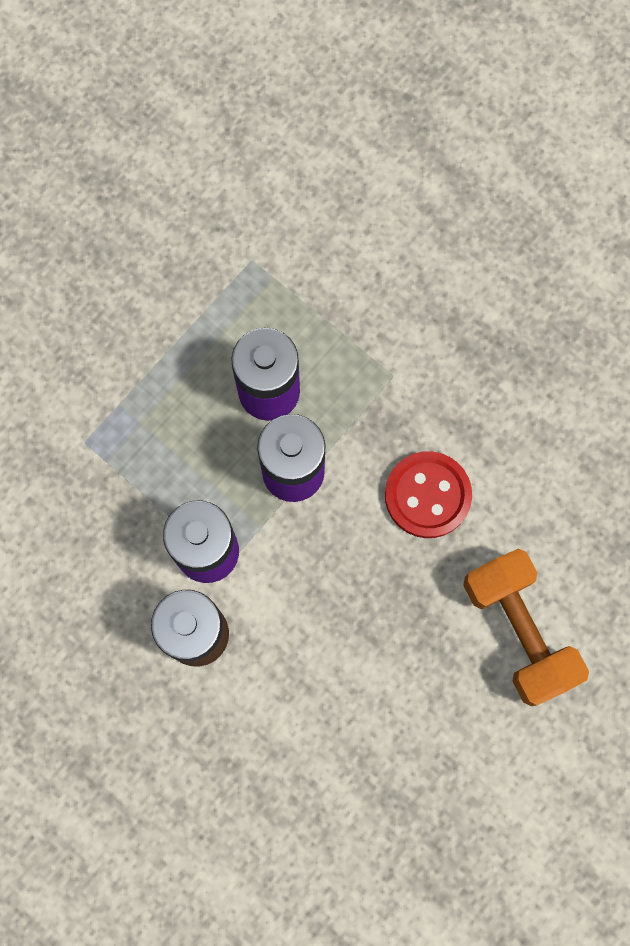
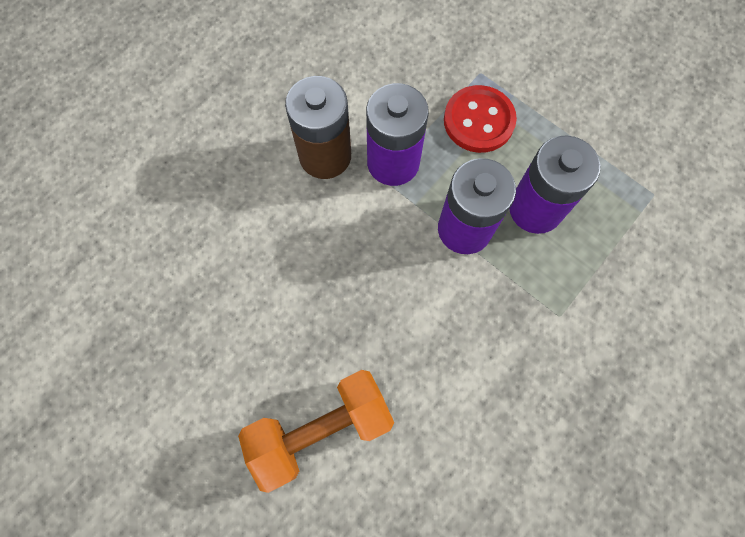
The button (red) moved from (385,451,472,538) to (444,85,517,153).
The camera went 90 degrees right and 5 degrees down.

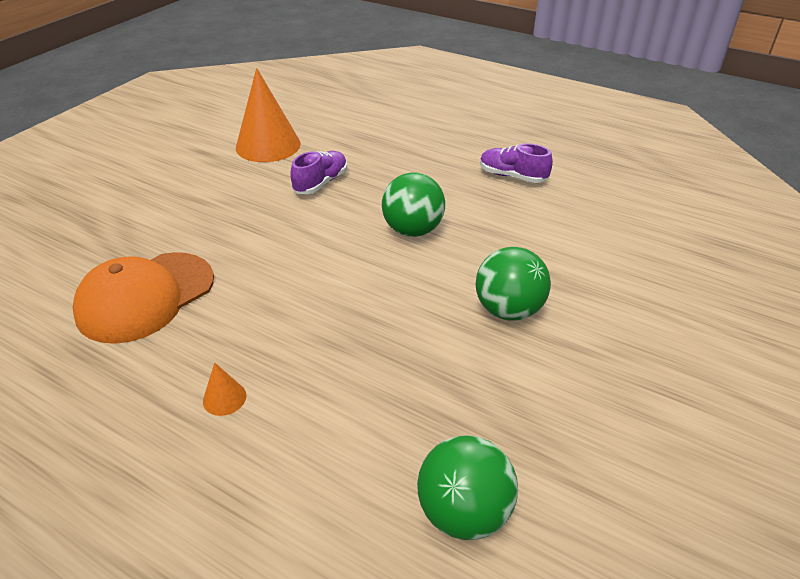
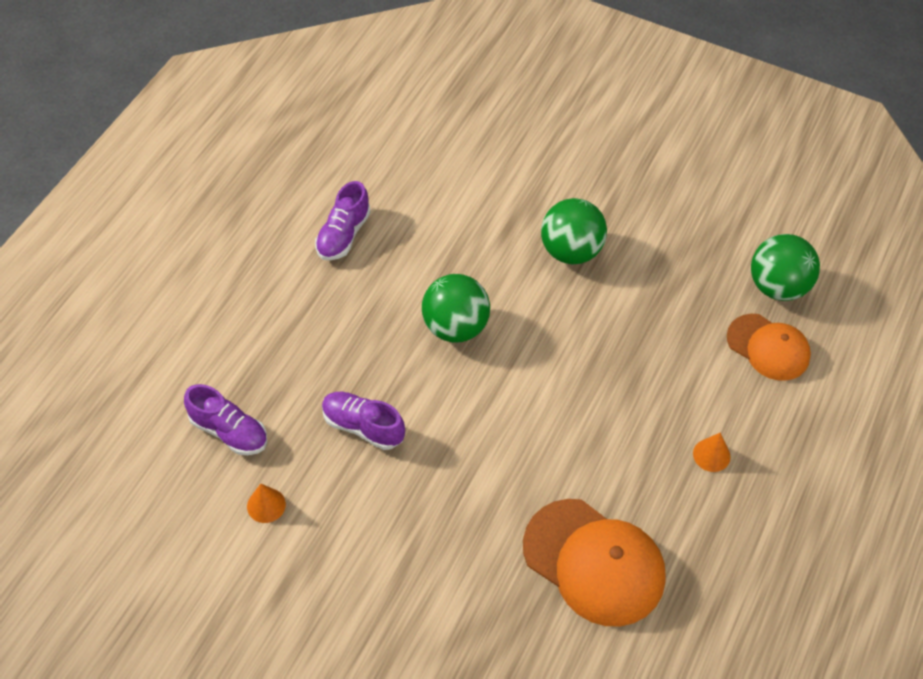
The shoe (purple) at (184,384,267,455) appeared.
The cap (orange) at (727,314,811,381) appeared.
The cone (orange) at (236,68,301,162) changed to 0.42 times the size.
The camera went 95 degrees left and 15 degrees up.

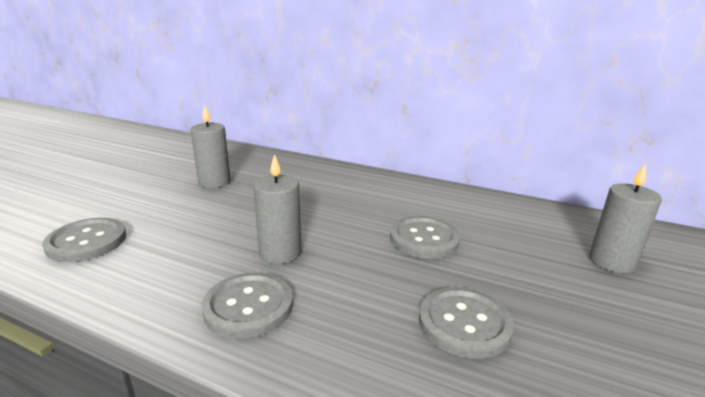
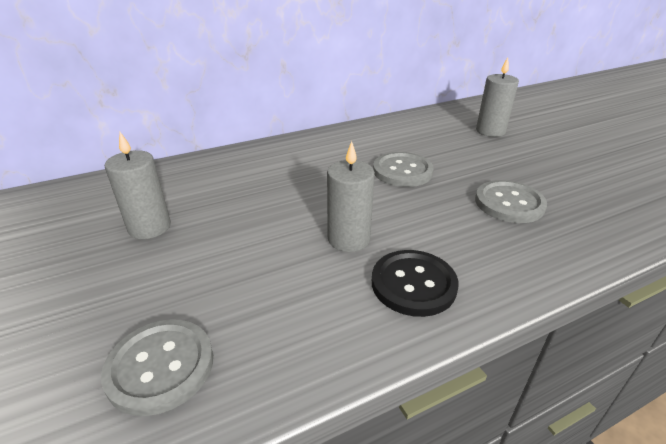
The button (grey) at (201,273,293,339) became the button (black) at (372,250,459,317).
The camera went 50 degrees left and 10 degrees up.

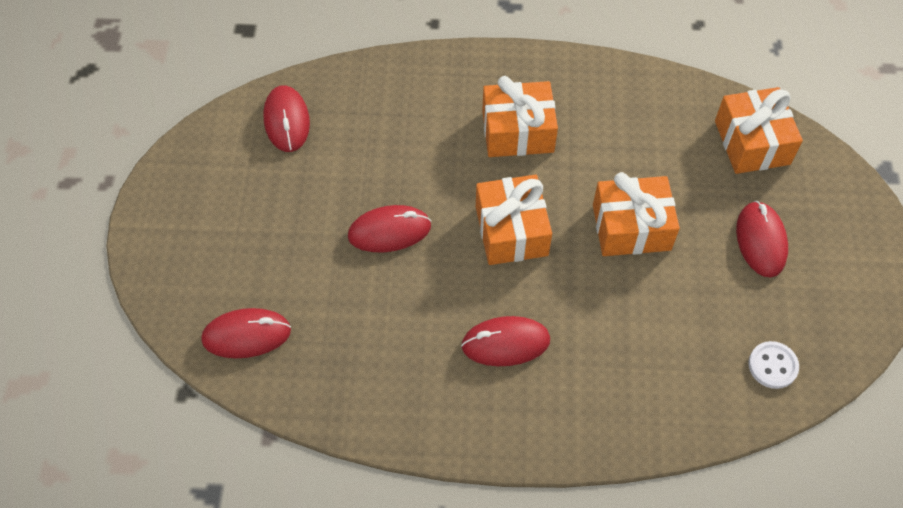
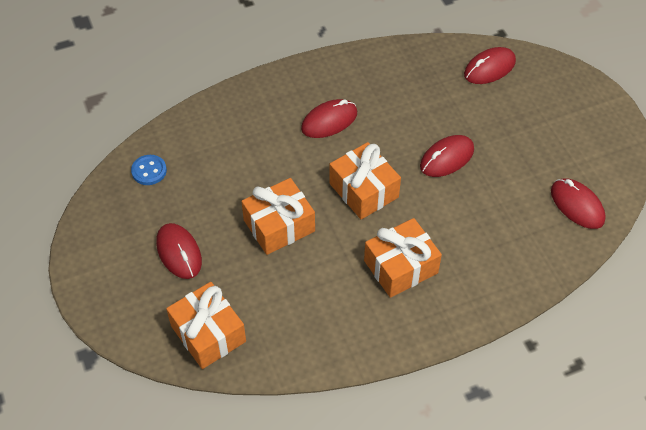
The button (white) at (748,341,799,389) became the button (blue) at (131,155,167,185).
The camera went 155 degrees right and 5 degrees down.

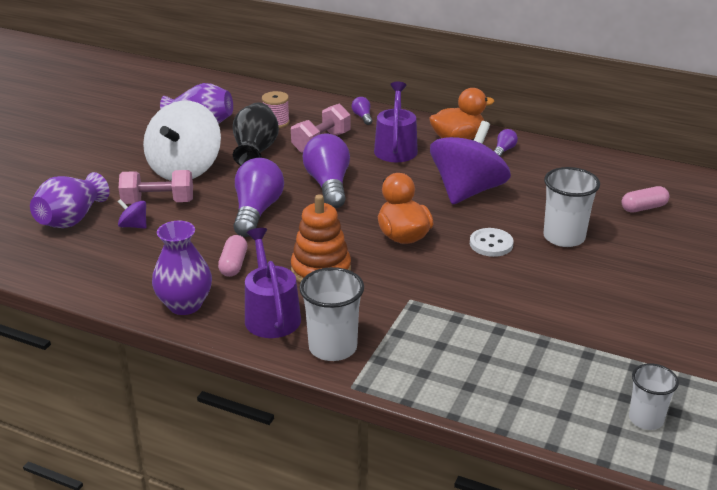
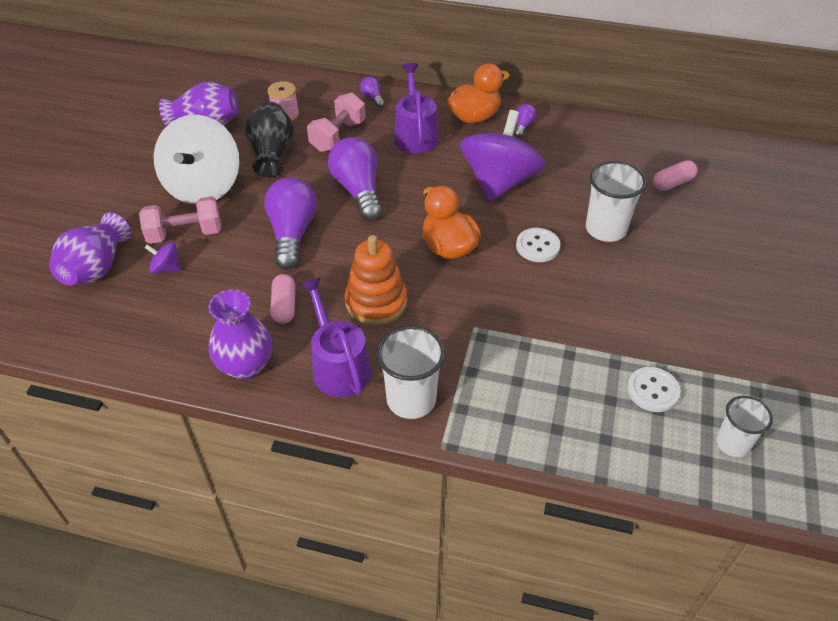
The button (white) at (627,367,680,412) appeared.
The camera went 10 degrees left and 15 degrees up.

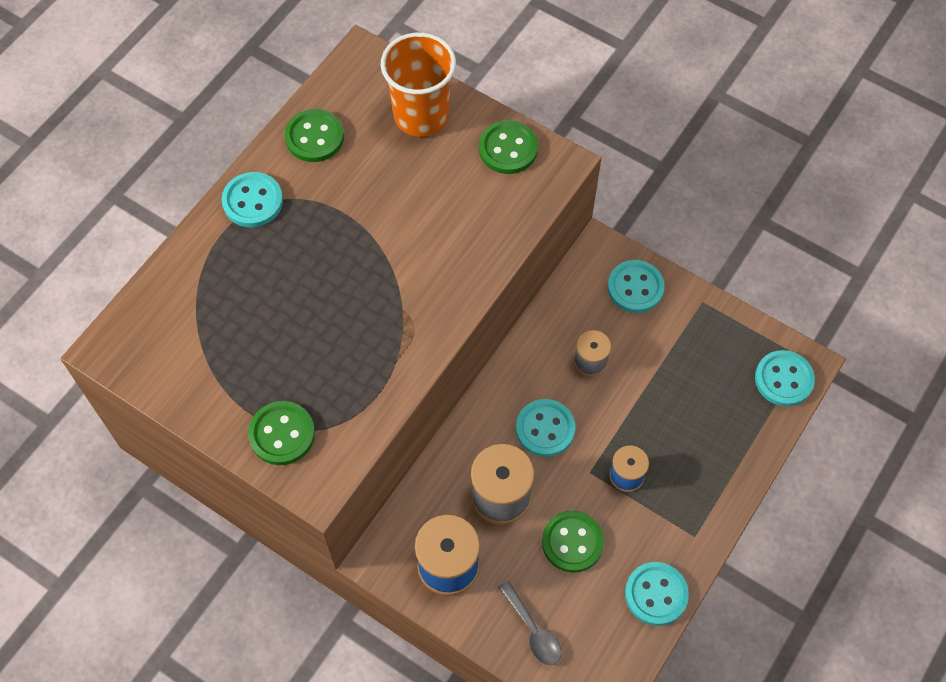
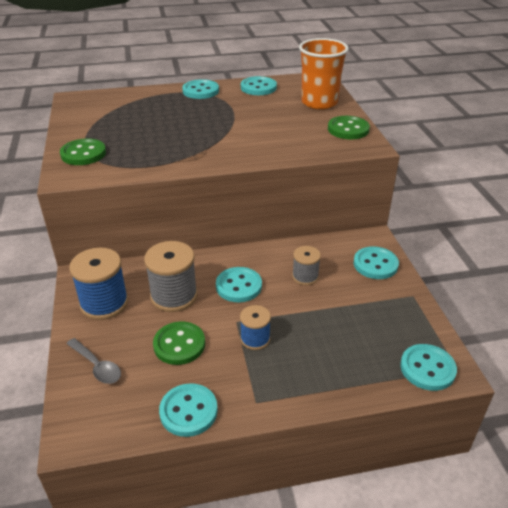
The button (green) at (285,109,344,162) became the button (turquoise) at (241,76,277,95).
The spoon (grey) at (498,580,561,665) turned 60 degrees counterclockwise.
The camera went 45 degrees right and 25 degrees down.

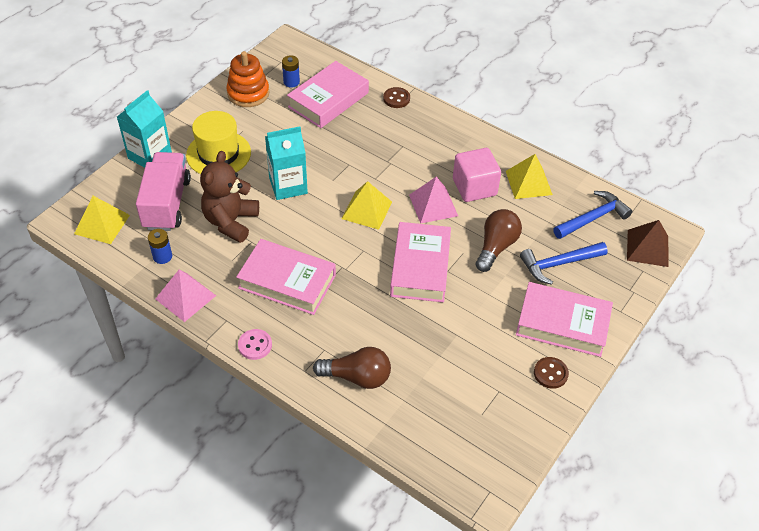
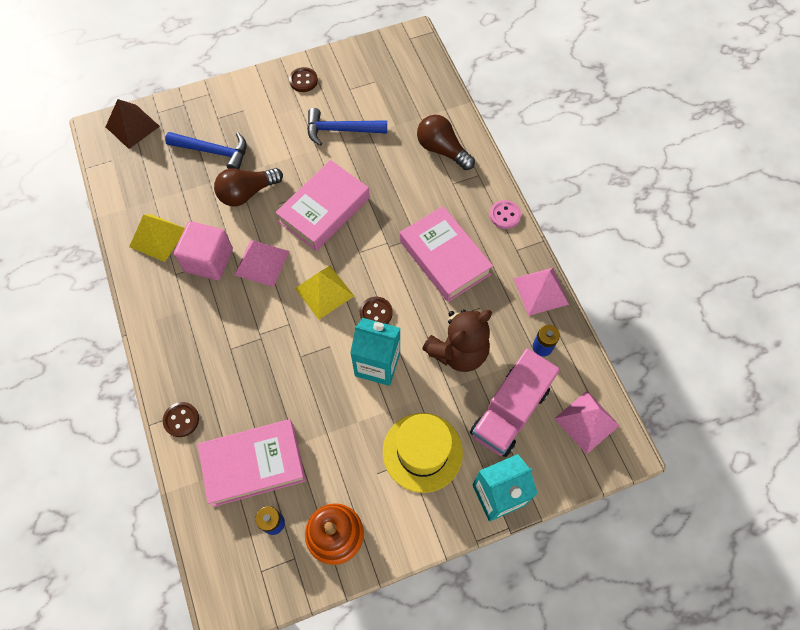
The book (pink) at (516,282,613,357) disappeared.
The button (brown) at (360,297,393,324) appeared.
The hammer (blue) moved from (553,191,632,239) to (307,108,387,146).
The pyramid (yellow) at (74,196,130,244) became the pyramid (pink) at (554,391,620,454).
The camera went 145 degrees left and 15 degrees up.

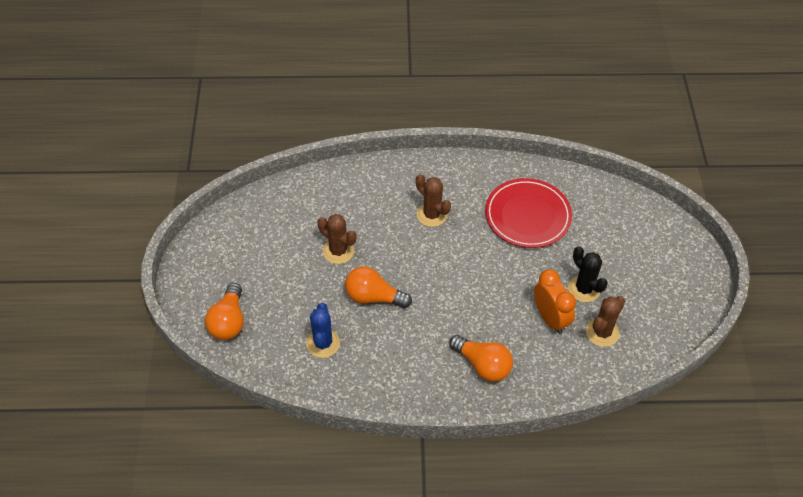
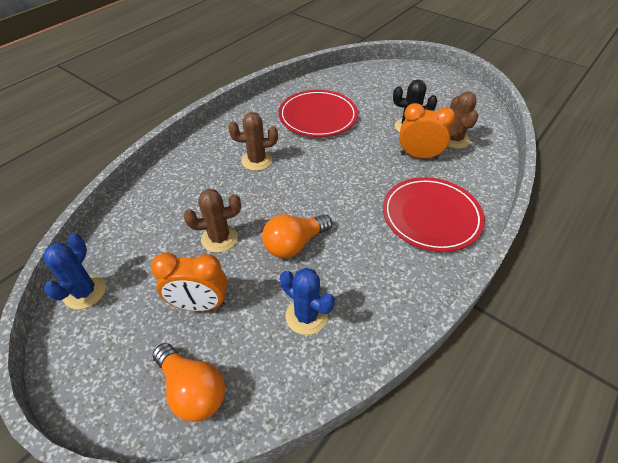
The cactus (blue) at (43,233,106,309) appeared.
The clock (orange) at (151,253,228,311) appeared.
The light bulb (orange) at (449,335,513,382) was replaced by the plate (red) at (383,177,485,252).
The camera went 50 degrees left and 5 degrees down.

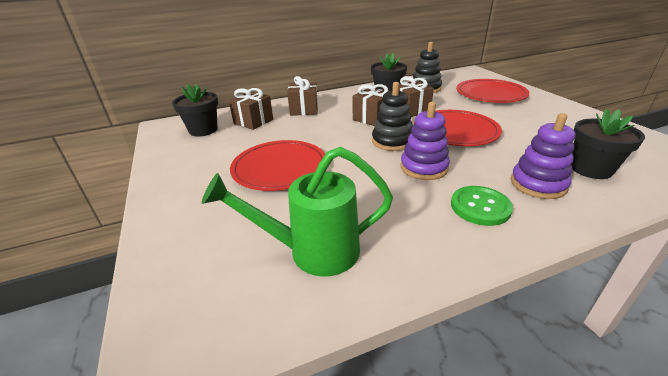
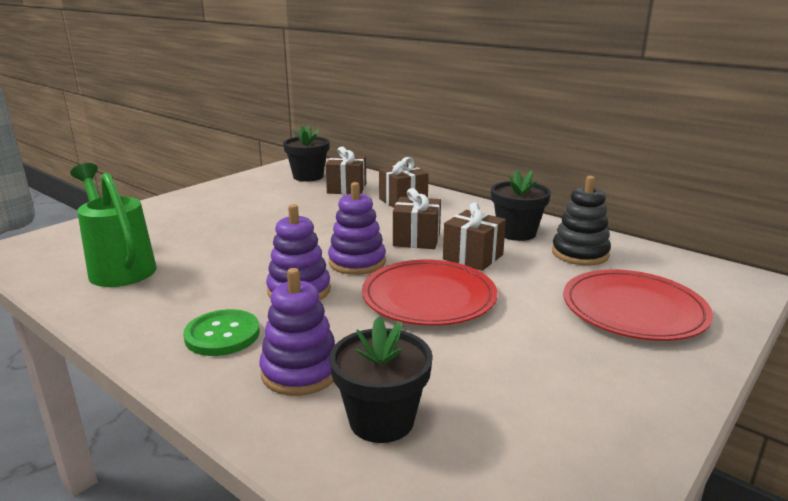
The plate (red) at (230,140,325,191) disappeared.
The stacking toy (black) at (372,82,413,151) became the stacking toy (purple) at (328,182,386,275).
The camera went 60 degrees right and 10 degrees down.

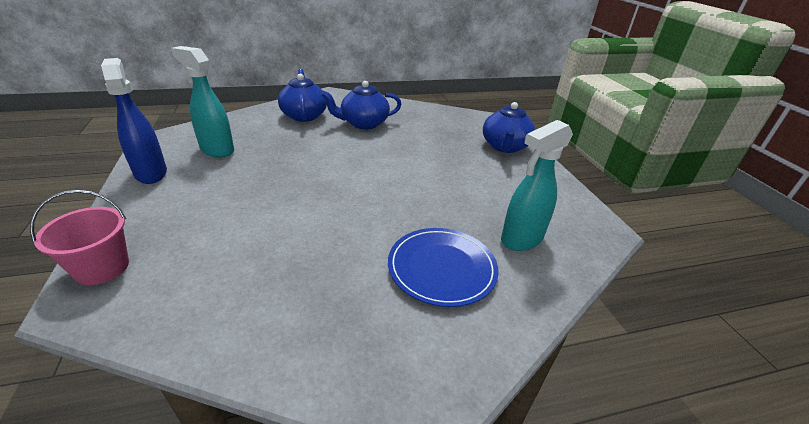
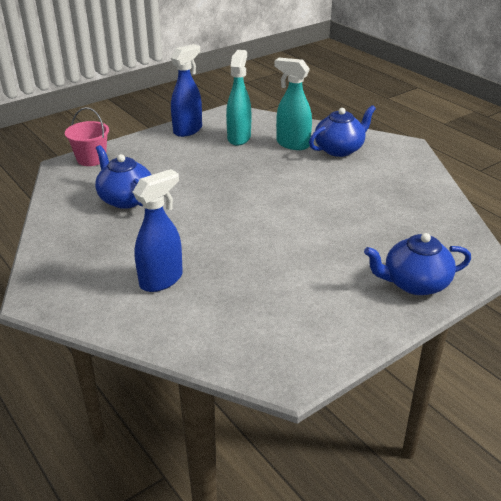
The teapot (blue) moved from (321,81,401,129) to (95,145,151,209).
The spray bottle (turquoise) moved from (501,120,573,251) to (275,58,312,150).
The plate (blue) at (388,228,499,307) was replaced by the spray bottle (blue) at (133,169,183,292).
The camera went 70 degrees right and 0 degrees up.

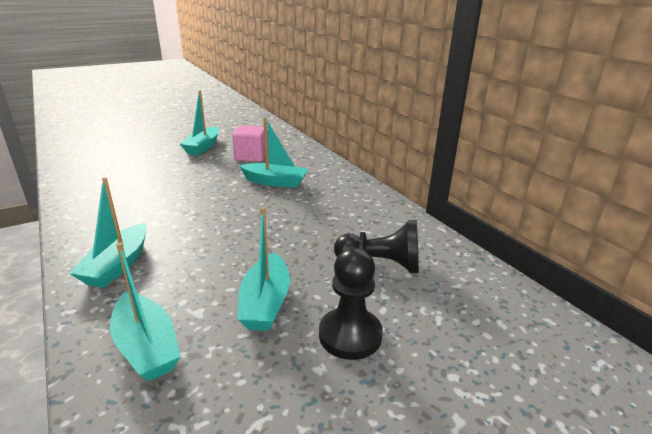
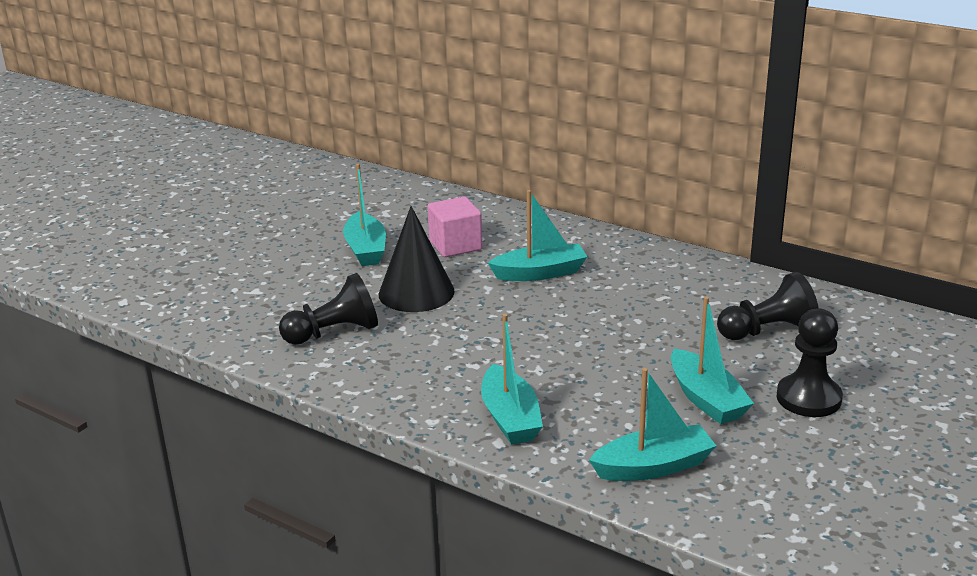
The pawn (black) at (279,273,378,345) appeared.
The cone (black) at (378,206,455,312) appeared.
The boat (turquoise) at (110,242,181,381) turned 45 degrees counterclockwise.
The camera went 25 degrees left and 0 degrees up.

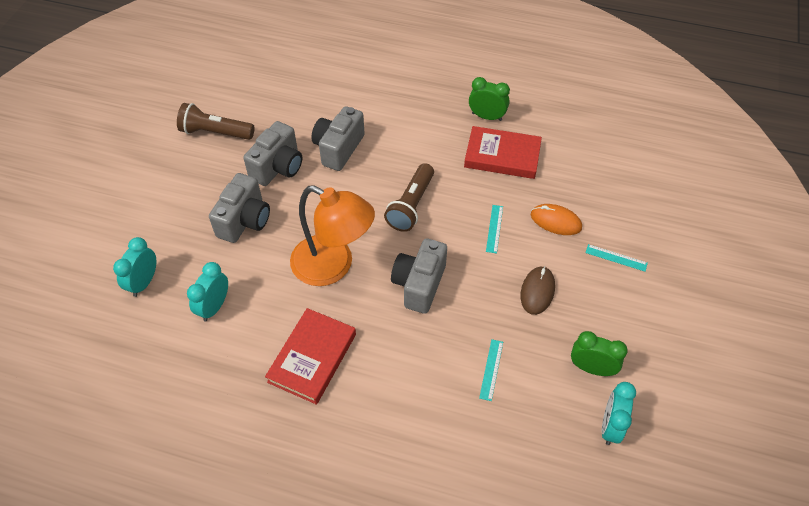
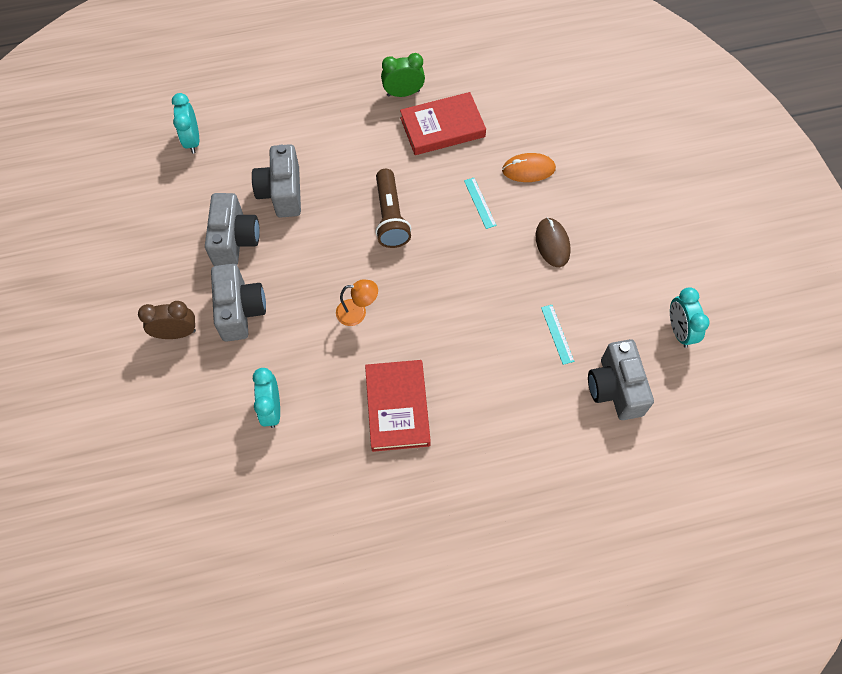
The flashlight (brown) at (177,103,254,140) disappeared.
The clock (green) at (571,331,628,376) disappeared.
The ruler (turquoise) at (586,244,648,272) disappeared.
The clock (brown) at (138,301,196,339) appeared.
The clock (turquoise) moved from (113,237,156,297) to (172,93,199,154).
The camera (grey) moved from (391,239,447,314) to (588,339,654,420).
The lamp (orange) at (290,185,375,286) changed to 0.46 times the size.
The camera went 30 degrees left and 10 degrees up.

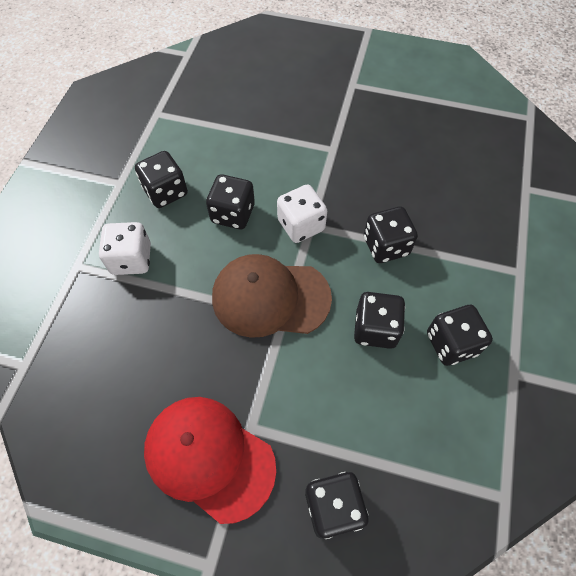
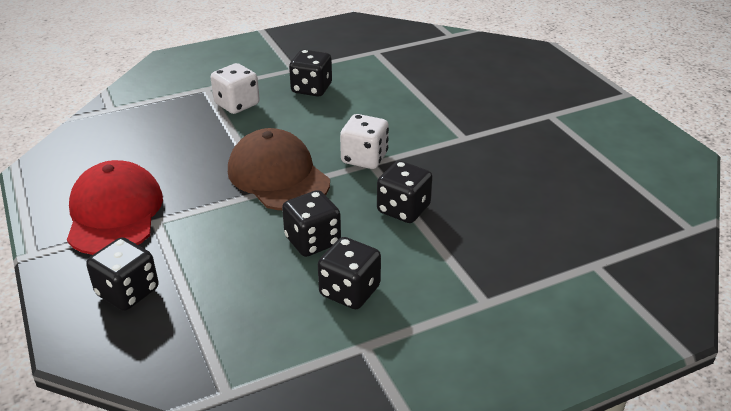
The dice (black) at (206,174,255,229) disappeared.
The camera went 50 degrees right and 25 degrees down.

